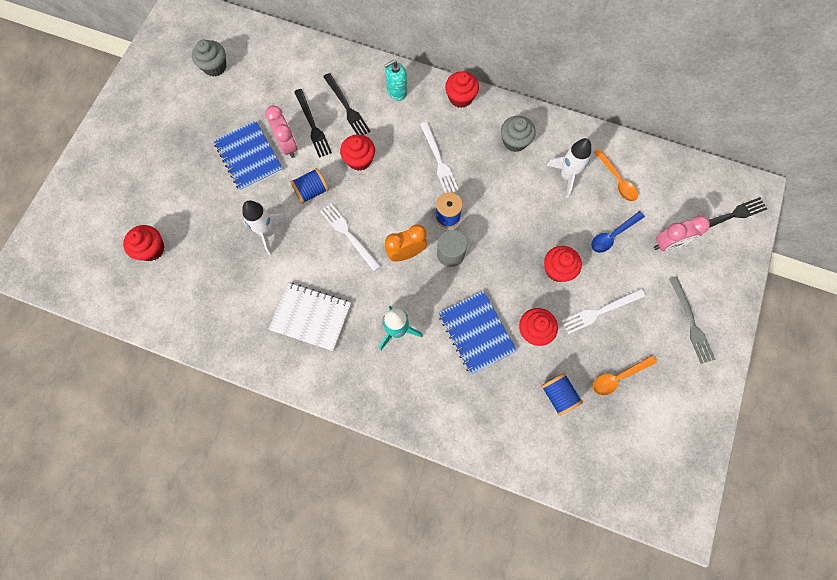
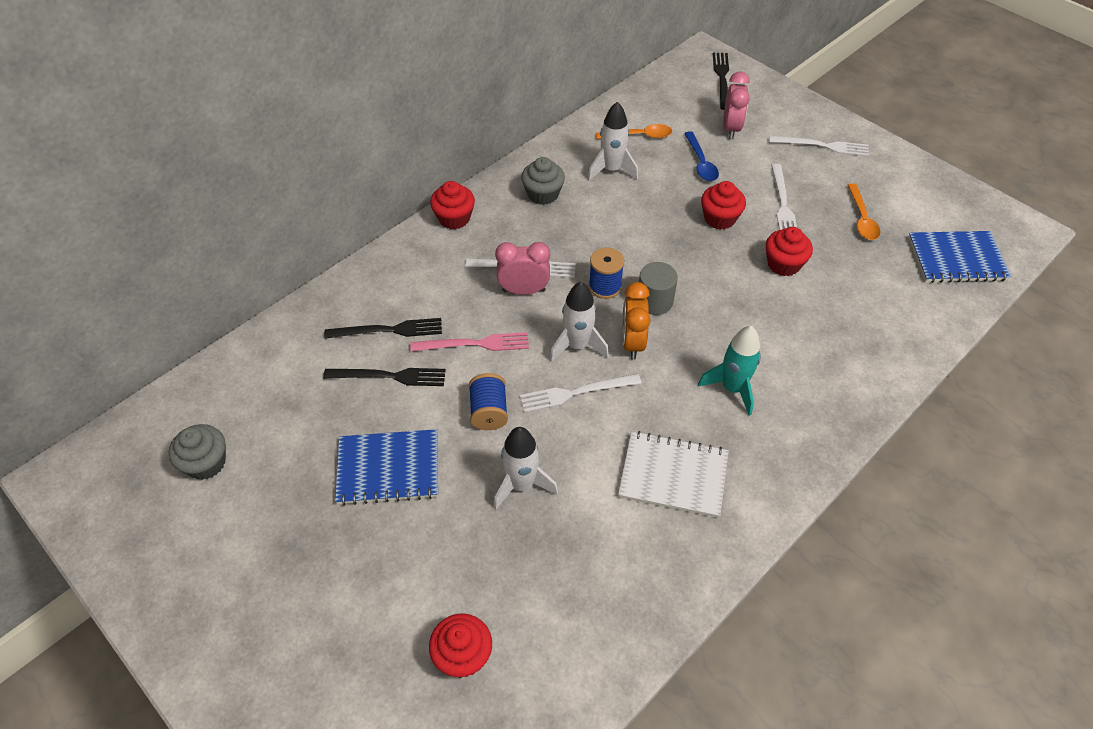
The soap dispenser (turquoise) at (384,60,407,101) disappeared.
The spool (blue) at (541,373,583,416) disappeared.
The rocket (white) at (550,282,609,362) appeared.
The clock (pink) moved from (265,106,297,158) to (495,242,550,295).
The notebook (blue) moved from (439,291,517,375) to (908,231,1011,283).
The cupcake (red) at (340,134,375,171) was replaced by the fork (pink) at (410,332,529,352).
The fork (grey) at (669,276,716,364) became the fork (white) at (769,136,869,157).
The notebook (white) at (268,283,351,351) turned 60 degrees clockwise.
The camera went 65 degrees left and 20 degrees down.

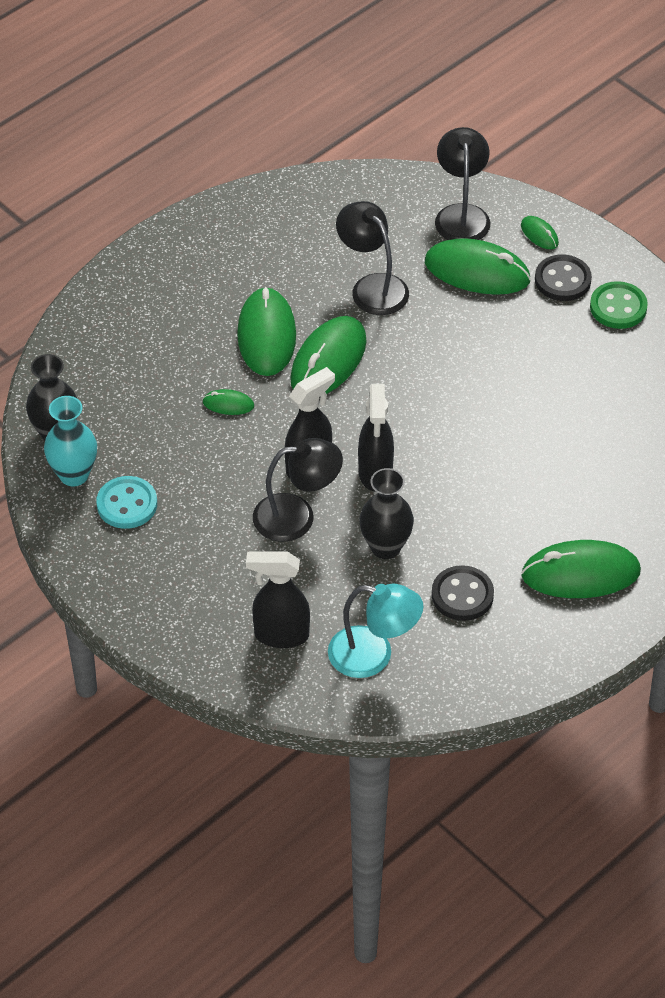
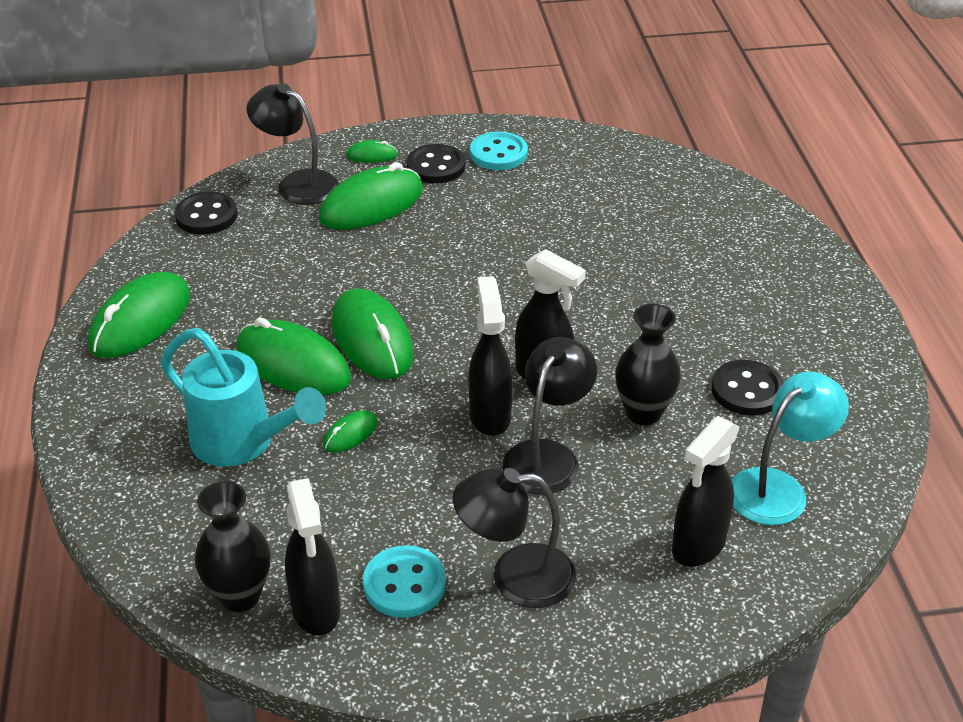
The watering can (turquoise) at (161,328,326,467) appeared.
The button (black) at (174,192,238,235) appeared.
The lamp (black) moved from (336,201,409,315) to (453,468,576,608).
The mouse (green) moved from (521,540,641,598) to (88,272,190,358).
The vase (turquoise) at (44,396,97,486) was replaced by the spray bottle (black) at (285,478,340,636).
The button (green) at (590,281,648,329) became the button (turquoise) at (470,132,528,170).
The camera went 55 degrees left and 10 degrees down.

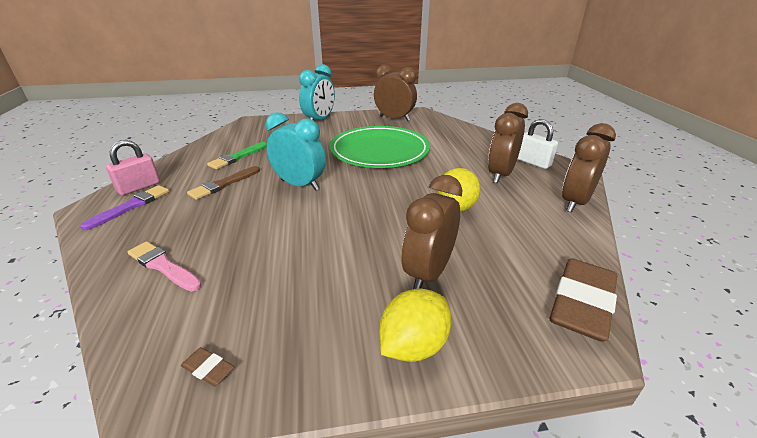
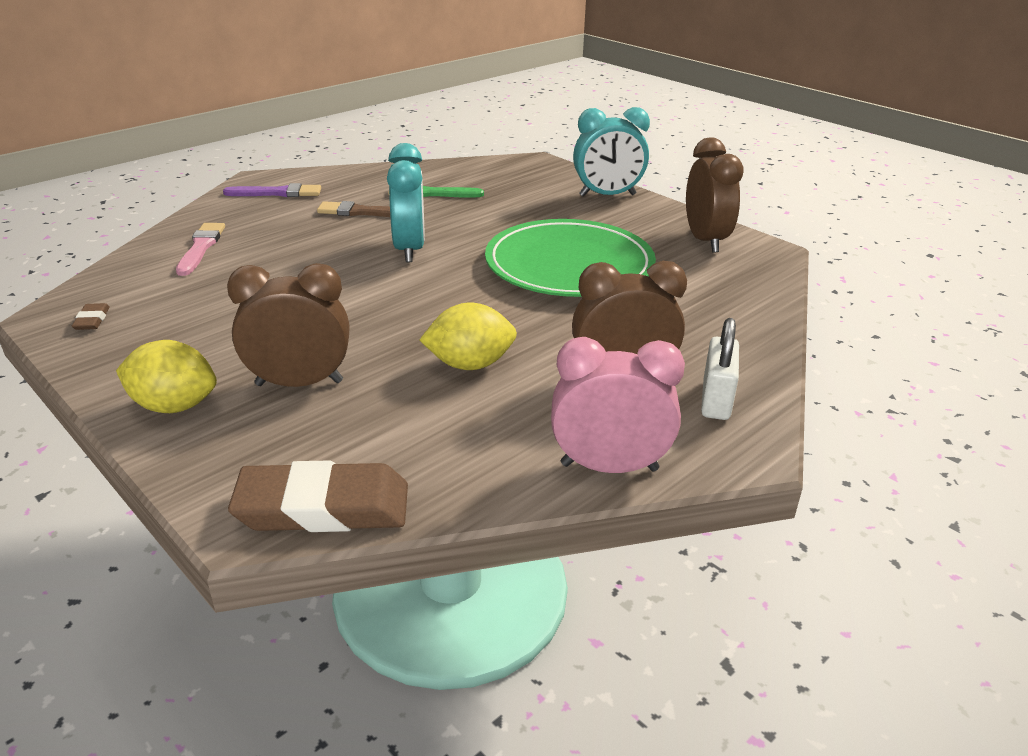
The padlock (pink) at (106,140,160,195) disappeared.
The clock (brown) at (562,123,616,212) became the clock (pink) at (551,337,685,473).
The camera went 55 degrees right and 0 degrees up.

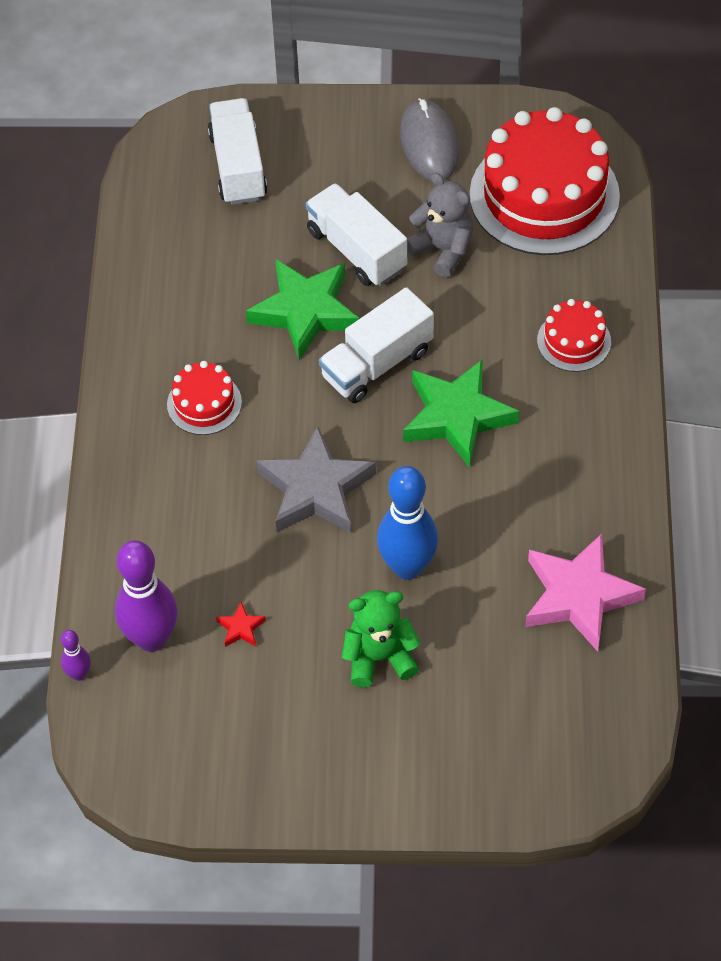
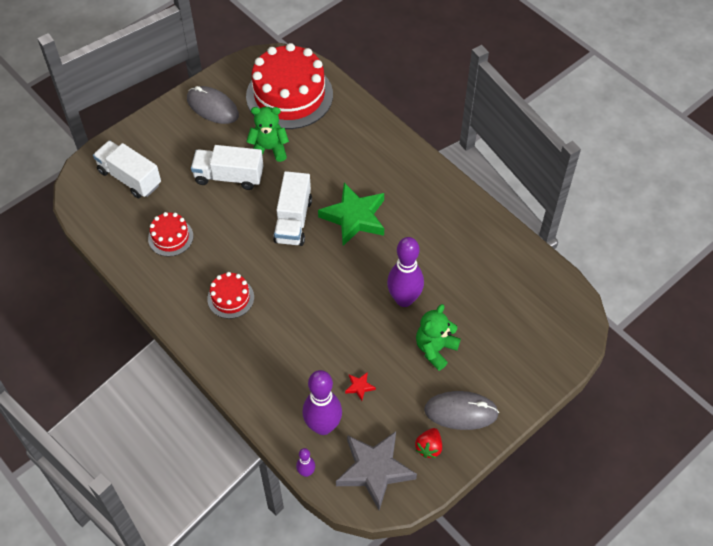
The star (green) at (246,259,360,360) disappeared.
The star (pink) at (526,534,646,651) disappeared.
The strawberry (red) at (415,428,442,458) appeared.
The mouse (grey) at (424,391,499,430) appeared.
The star (grey) moved from (256,426,376,533) to (336,431,417,510).
The cake (red) moved from (537,299,611,372) to (148,212,193,256).
The bowling pin (blue) at (377,466,438,580) became the bowling pin (purple) at (387,237,424,307).
The teddy bear (grey) at (407,173,473,278) became the teddy bear (green) at (246,107,289,162).
The camera went 45 degrees left and 0 degrees up.

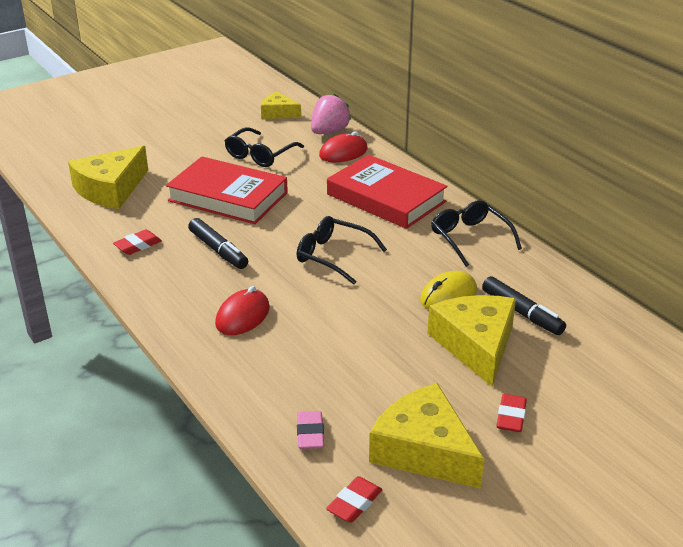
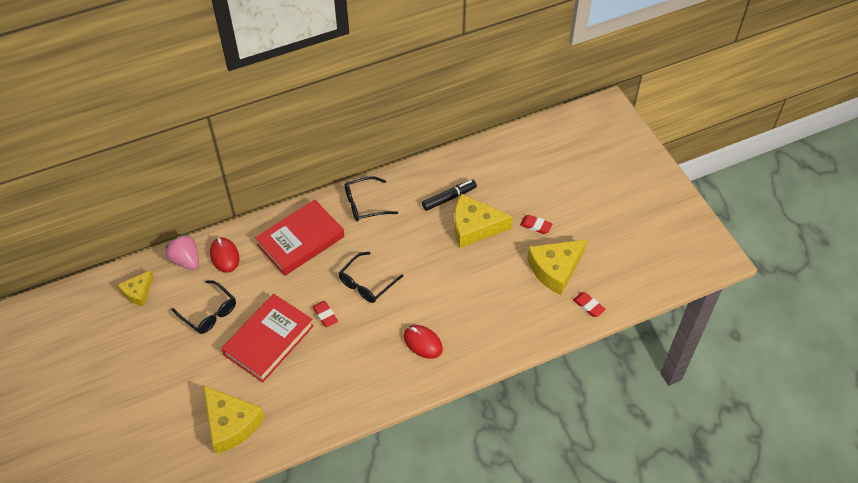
The marker (black) at (188,218,248,269) disappeared.
The eraser (pink) at (297,411,324,449) disappeared.
The mouse (yellow) at (420,271,477,309) disappeared.
The eraser (red) moved from (113,229,162,255) to (312,301,338,327).
The camera went 80 degrees left and 20 degrees up.

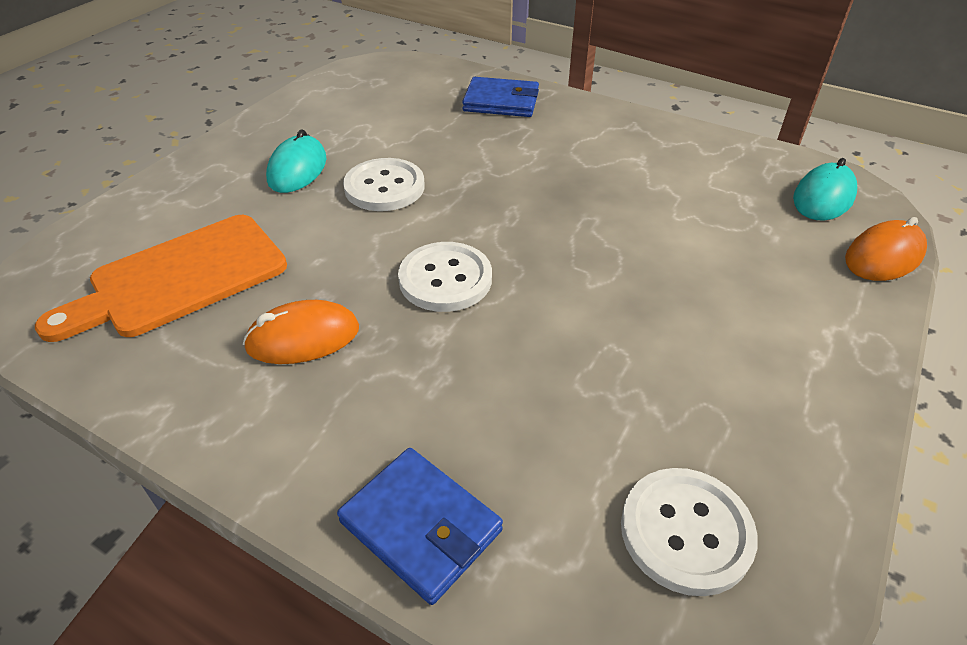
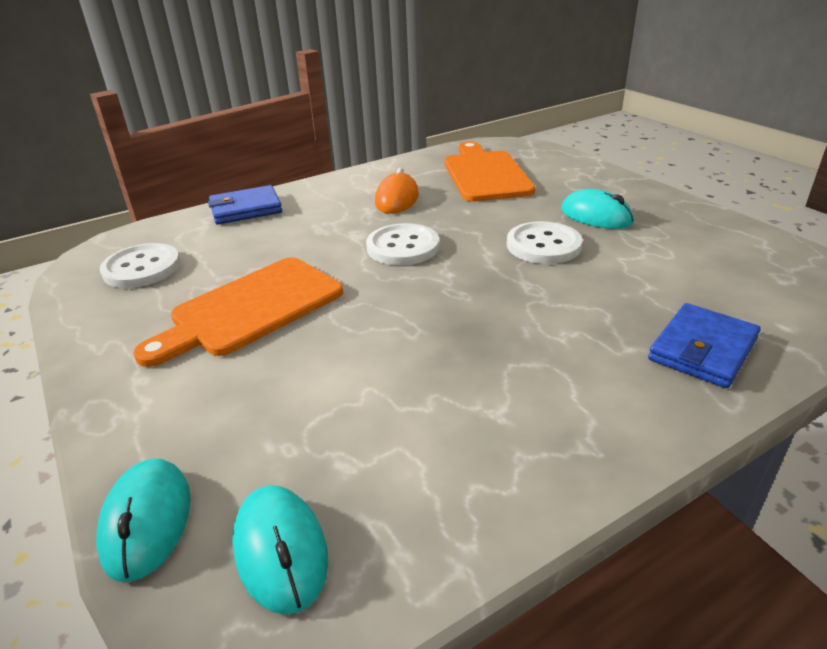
The cutting board (orange) at (133,257,343,367) appeared.
The mouse (orange) at (845,217,927,281) became the mouse (turquoise) at (96,459,191,582).
The camera went 120 degrees right and 10 degrees down.

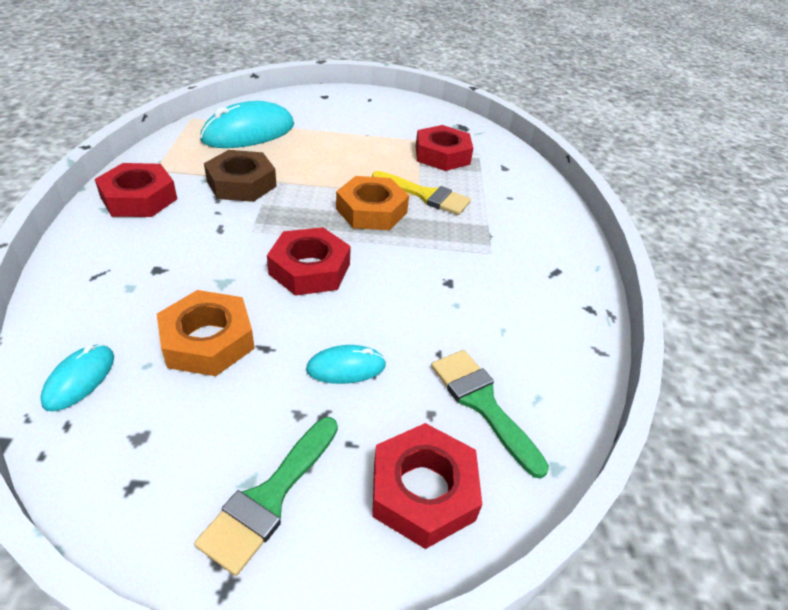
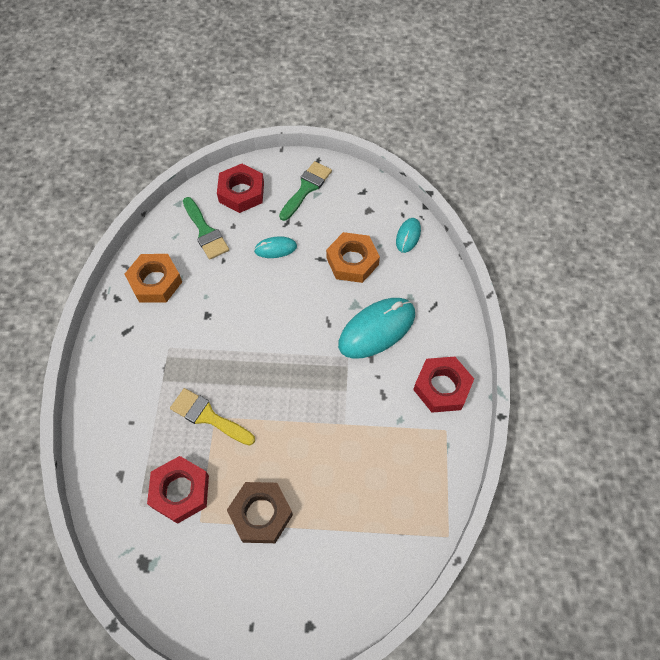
The nut (red) at (267,227,351,296) disappeared.
The mouse (turquoise) moved from (200,101,294,148) to (338,298,415,359).
The nut (brown) moved from (204,150,277,202) to (227,482,293,543).
The nut (orange) moved from (336,176,409,230) to (125,254,182,303).
The camera went 175 degrees left and 20 degrees up.

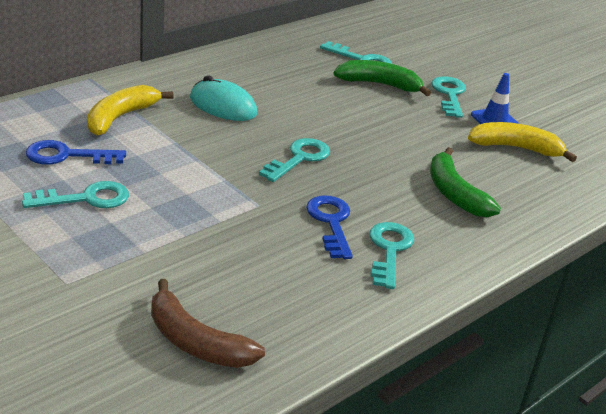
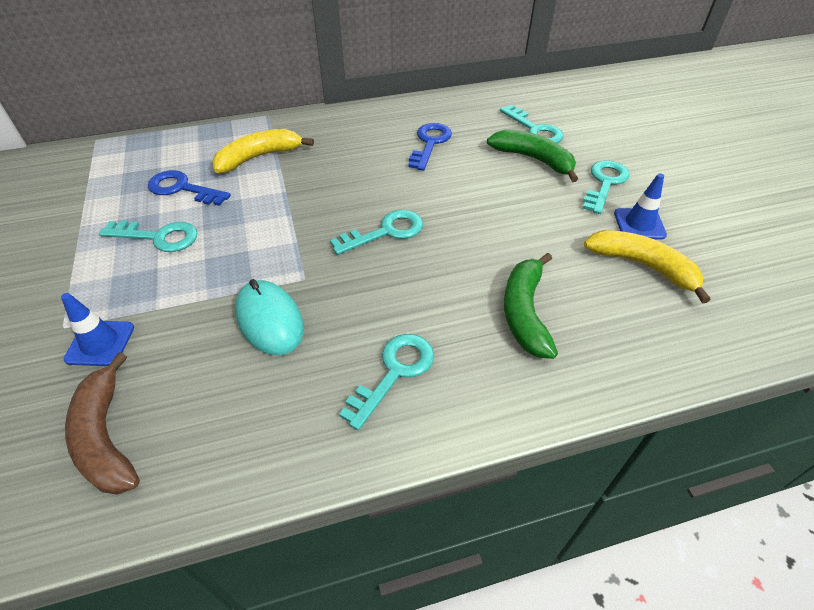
The traffic cone (blue) at (61,293,134,366) appeared.
The mouse (turquoise) moved from (190,75,257,121) to (235,279,304,355).
The key (blue) moved from (306,195,353,259) to (408,123,452,171).
The camera went 30 degrees right and 15 degrees up.

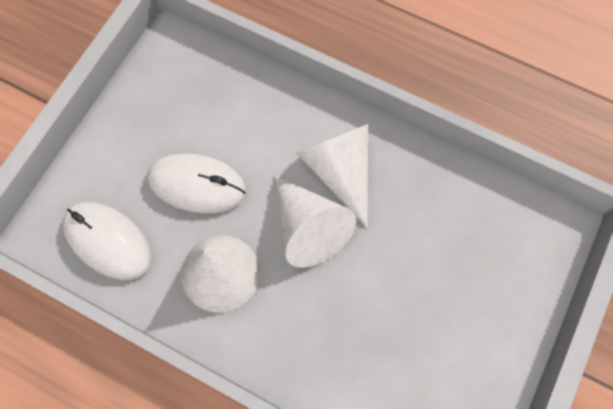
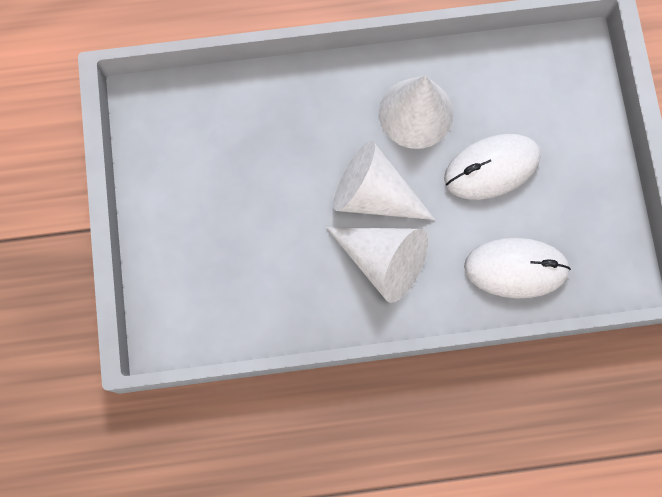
The mouse (white) moved from (63,202,152,280) to (464,238,571,298).
The camera went 145 degrees right and 5 degrees up.

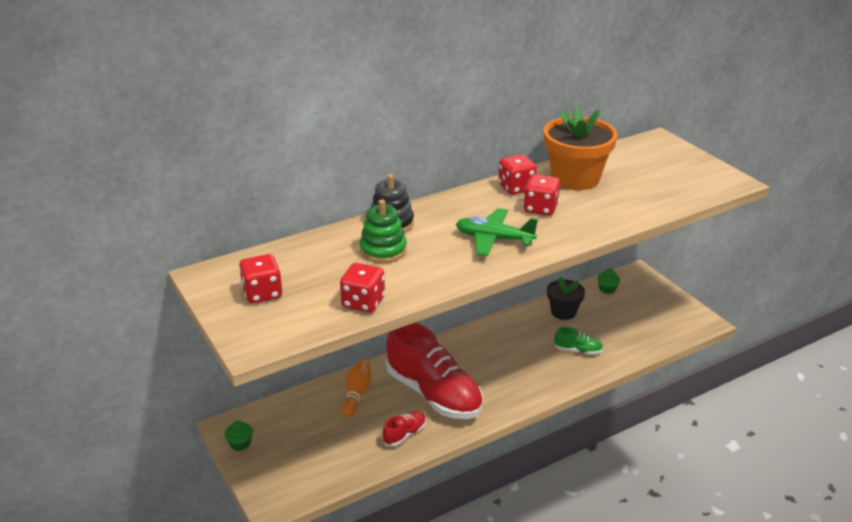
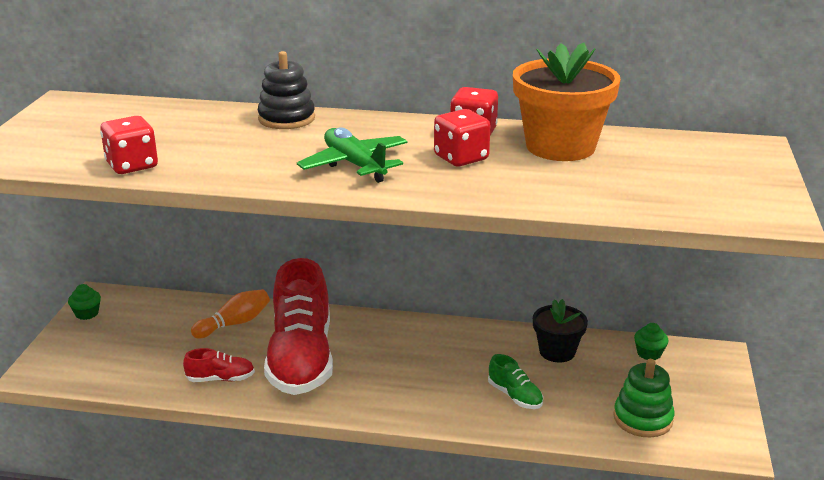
The dice (red) at (239,254,282,303) disappeared.
The stacking toy (green) moved from (360,199,407,263) to (613,359,674,438).
The camera went 40 degrees right and 5 degrees down.

